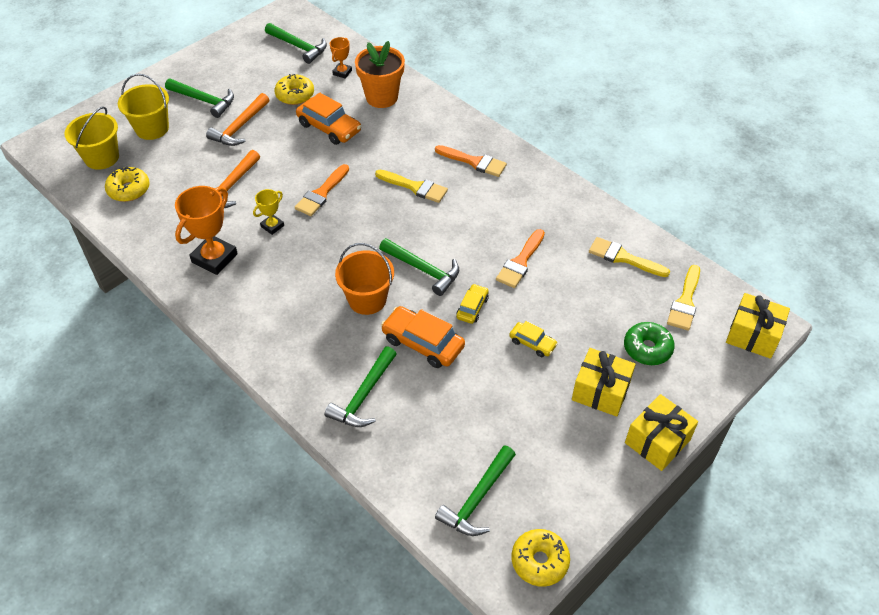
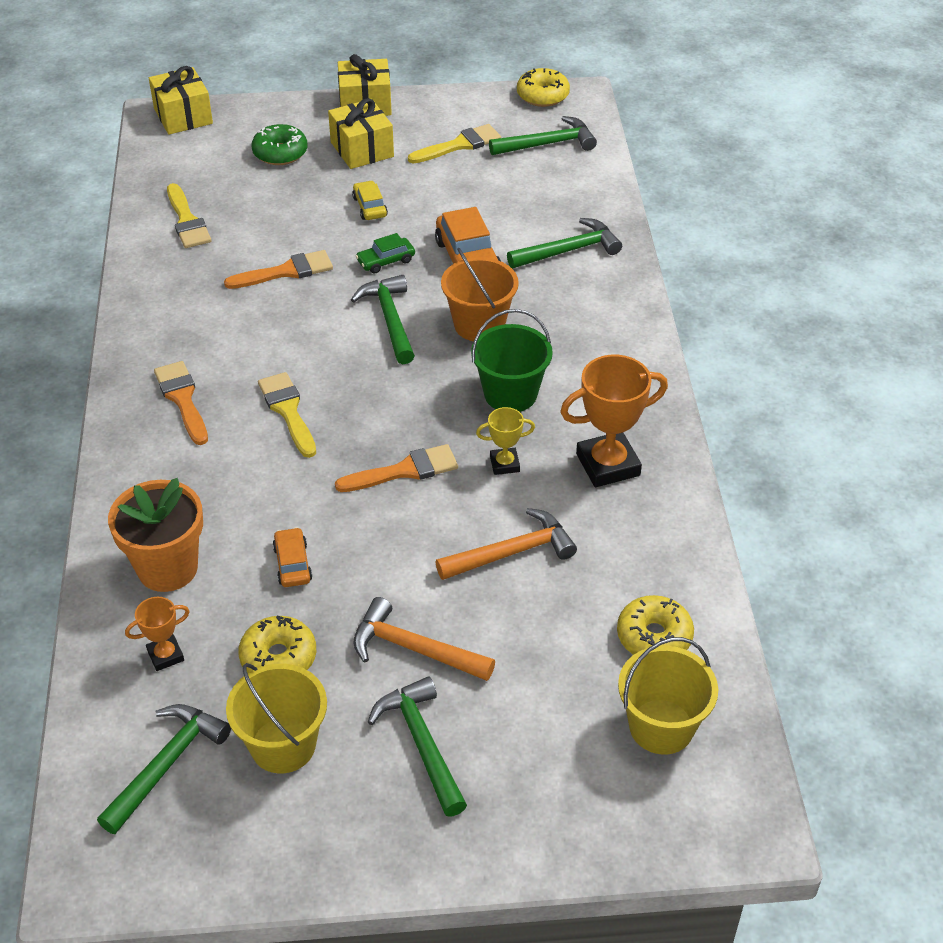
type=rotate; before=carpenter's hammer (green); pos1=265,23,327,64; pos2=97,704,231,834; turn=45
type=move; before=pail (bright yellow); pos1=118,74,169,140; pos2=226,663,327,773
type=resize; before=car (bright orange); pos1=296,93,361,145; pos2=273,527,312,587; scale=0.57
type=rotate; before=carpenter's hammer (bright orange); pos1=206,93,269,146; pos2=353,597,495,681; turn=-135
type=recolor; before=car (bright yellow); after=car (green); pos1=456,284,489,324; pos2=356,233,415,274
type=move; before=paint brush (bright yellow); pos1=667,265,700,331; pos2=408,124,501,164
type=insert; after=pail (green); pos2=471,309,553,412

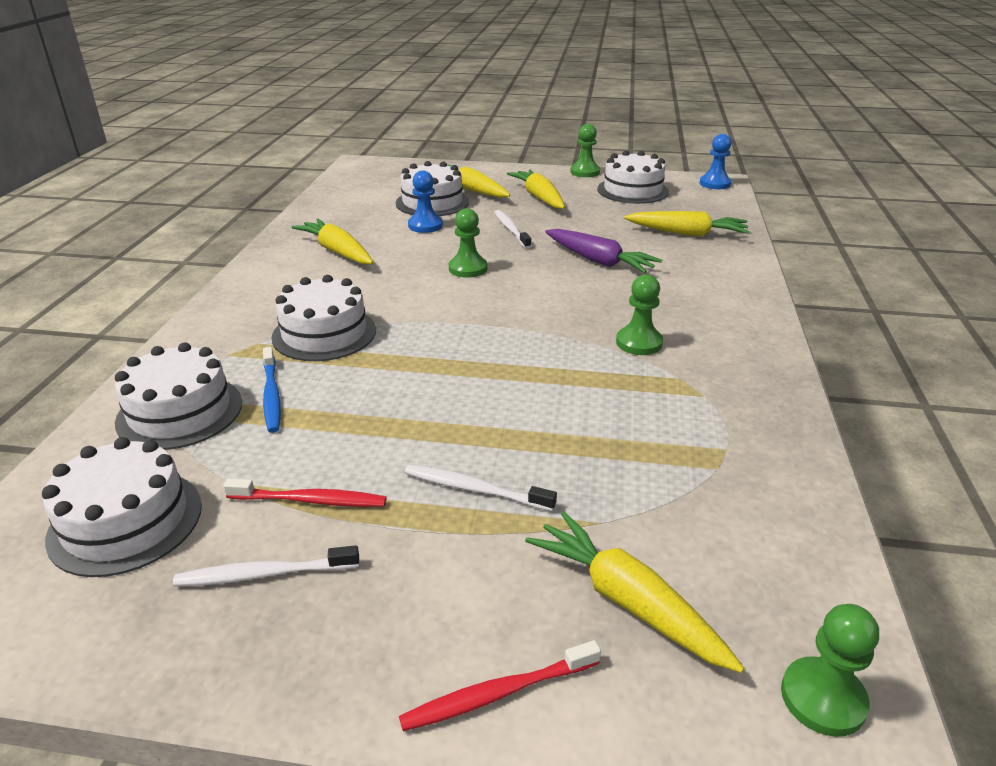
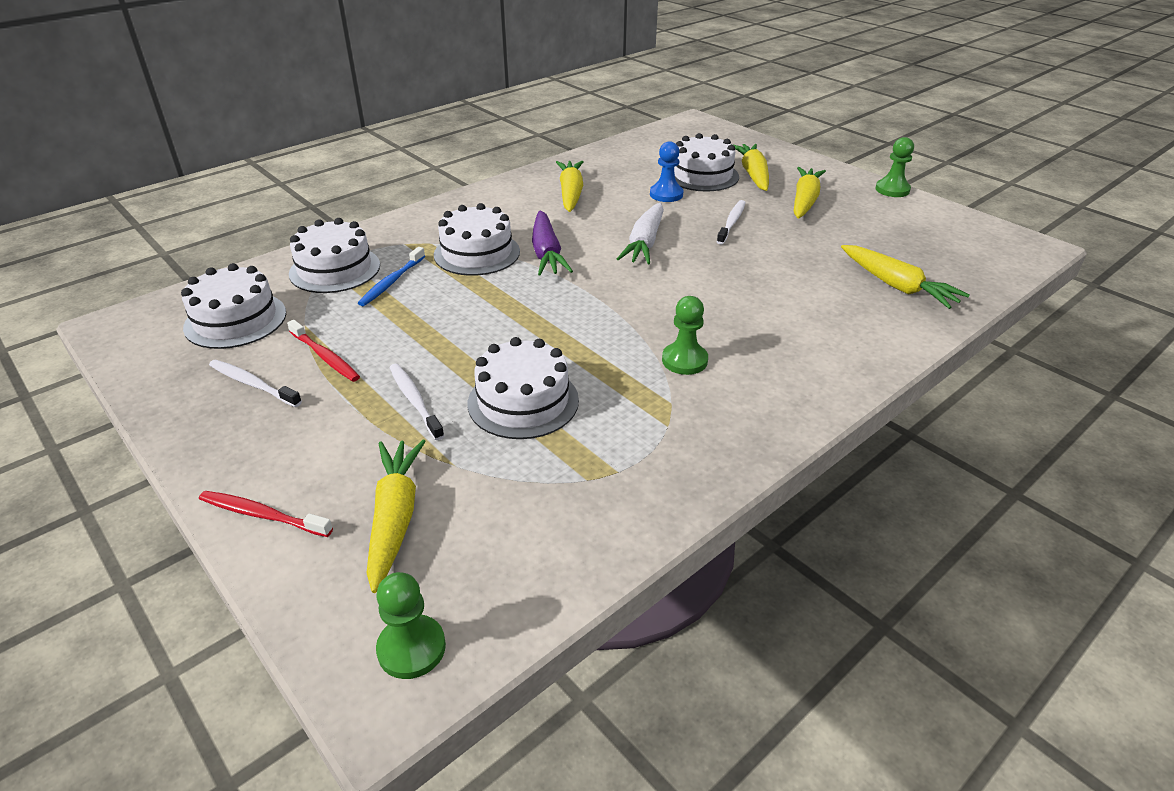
type=move; before=gateau (snow-white); pos1=597,151,669,204; pos2=468,337,579,439
type=move; before=root vegetable (royal purple); pos1=545,229,662,273; pos2=532,210,573,276
type=replace; before=pawn (green); after=root vegetable (snow-white); pos1=449,208,487,278; pos2=617,203,664,264
type=delete; before=pawn (cobalt); pos1=700,134,732,189

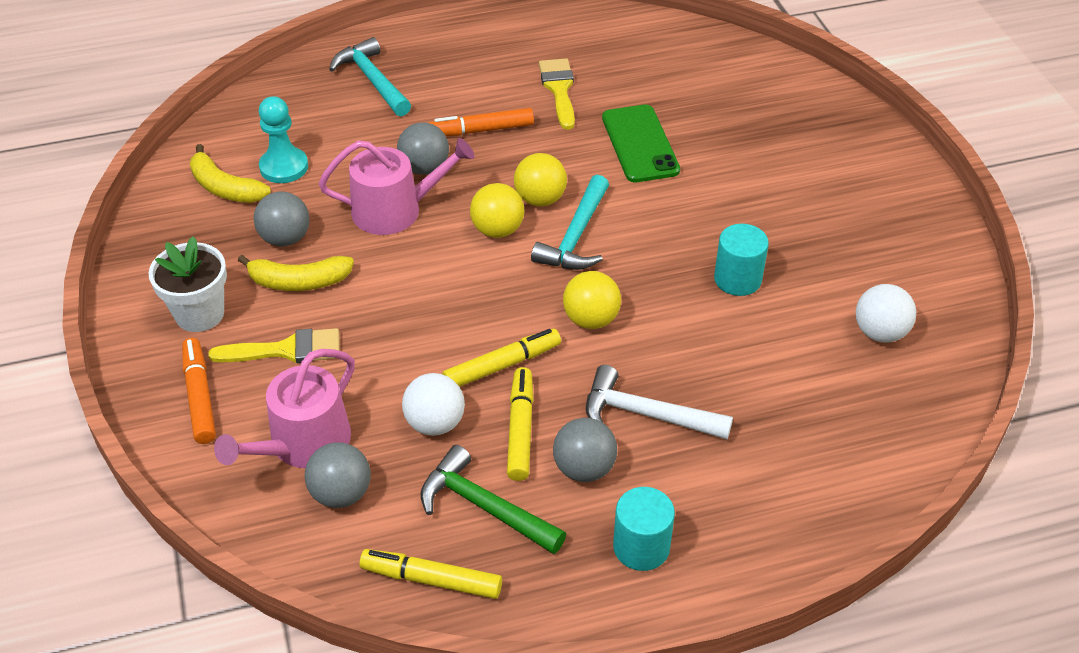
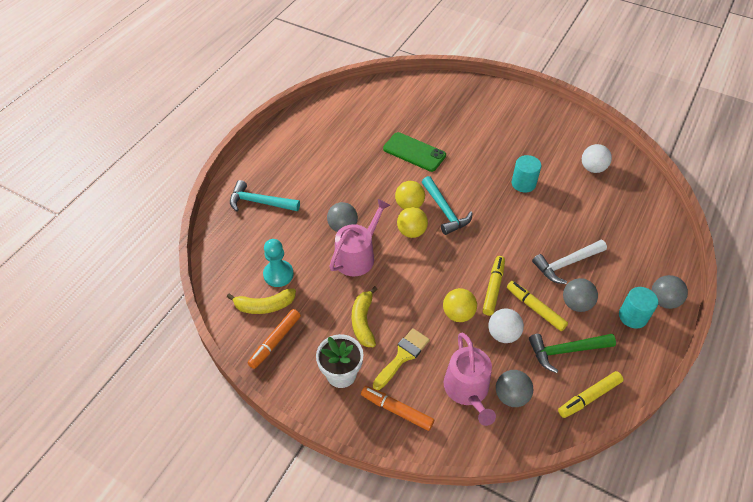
type=move; before=marker (bright orange); pos1=429,108,534,136; pos2=247,309,301,369
type=rotate; before=banana (bright yellow); pos1=238,255,354,291; pos2=352,286,378,347; turn=135
type=move; before=ball (bright yellow); pos1=563,271,621,329; pos2=443,288,477,322
type=move; before=ball (ash-grey); pos1=254,191,309,246; pos2=652,275,688,309
type=delete; before=paint brush (bright yellow); pos1=539,58,575,130

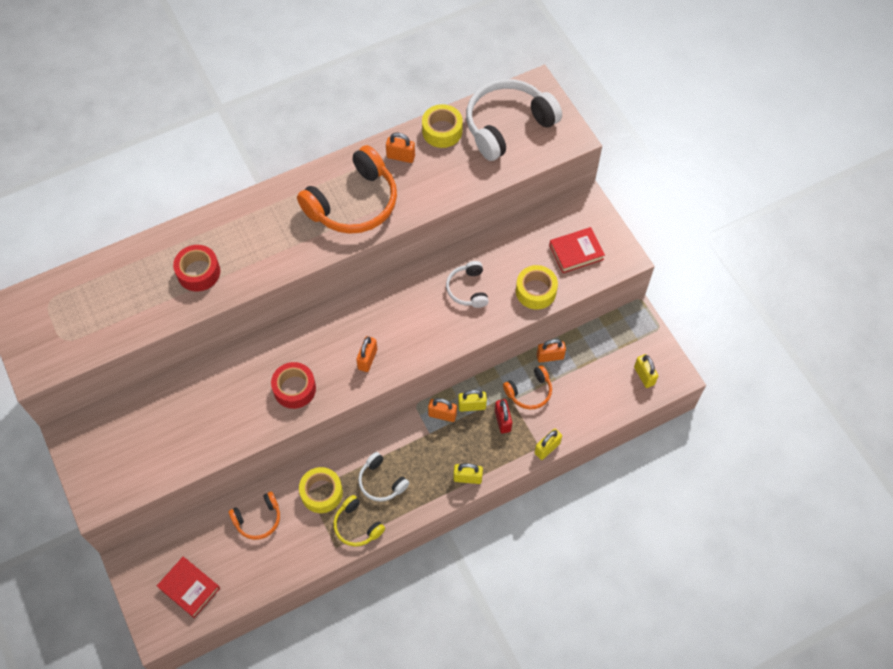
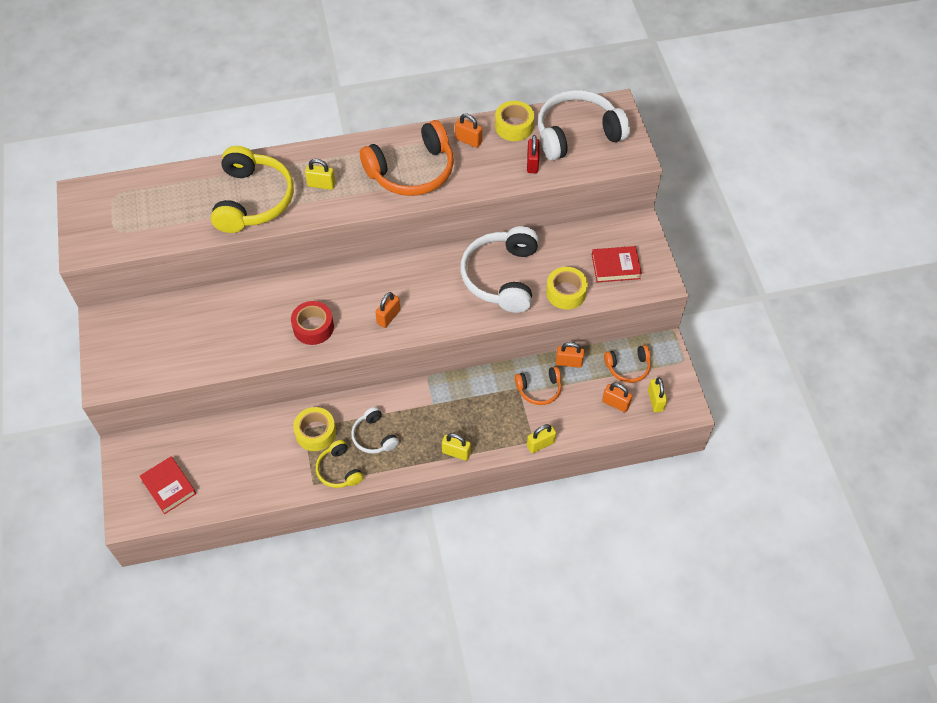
type=replace; before=roll of tape (scarlet); after=headset (bright yellow); pos1=173,245,220,291; pos2=211,146,294,233
type=move; before=small lock (bright yellow); pos1=458,390,487,412; pos2=305,159,335,190
type=resize; before=headset (snow-white); pos1=446,261,489,308; pos2=460,226,539,313; scale=1.93
type=move; before=small lock (scarlet); pos1=495,399,512,433; pos2=527,135,540,173
type=move; before=small lock (bright orange); pos1=428,398,457,422; pos2=602,383,632,412
type=move; before=headset (bright orange); pos1=229,491,280,540; pos2=604,345,651,383

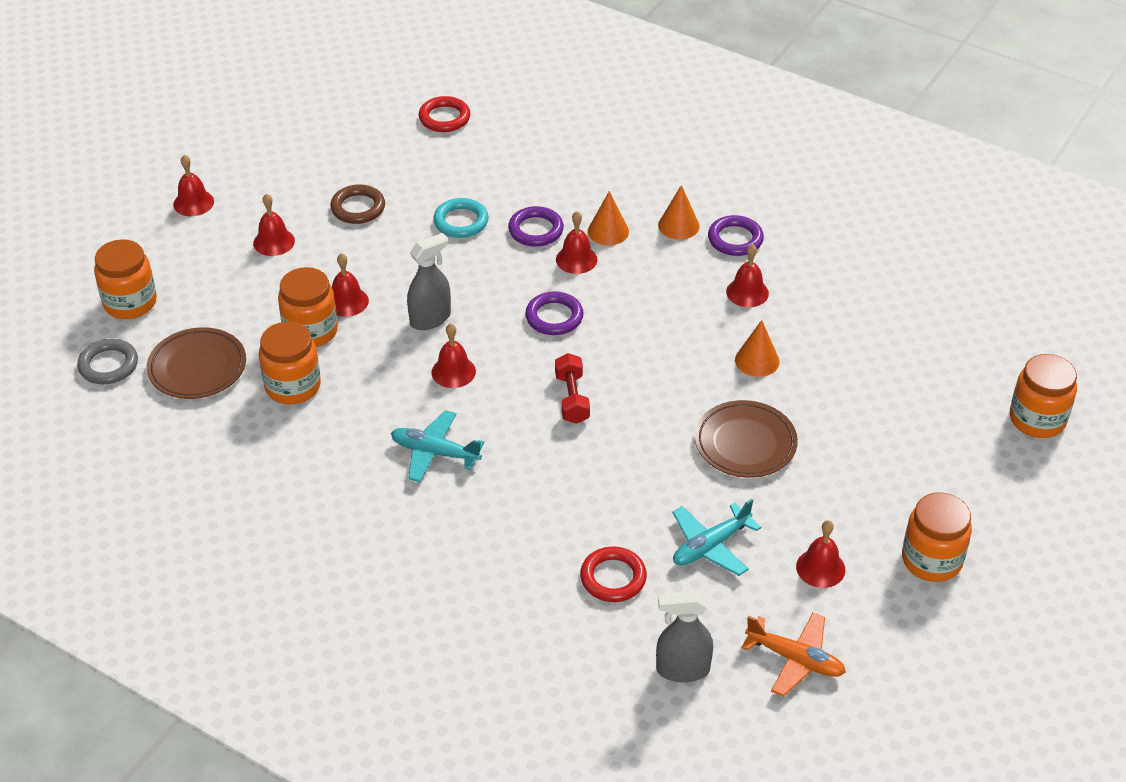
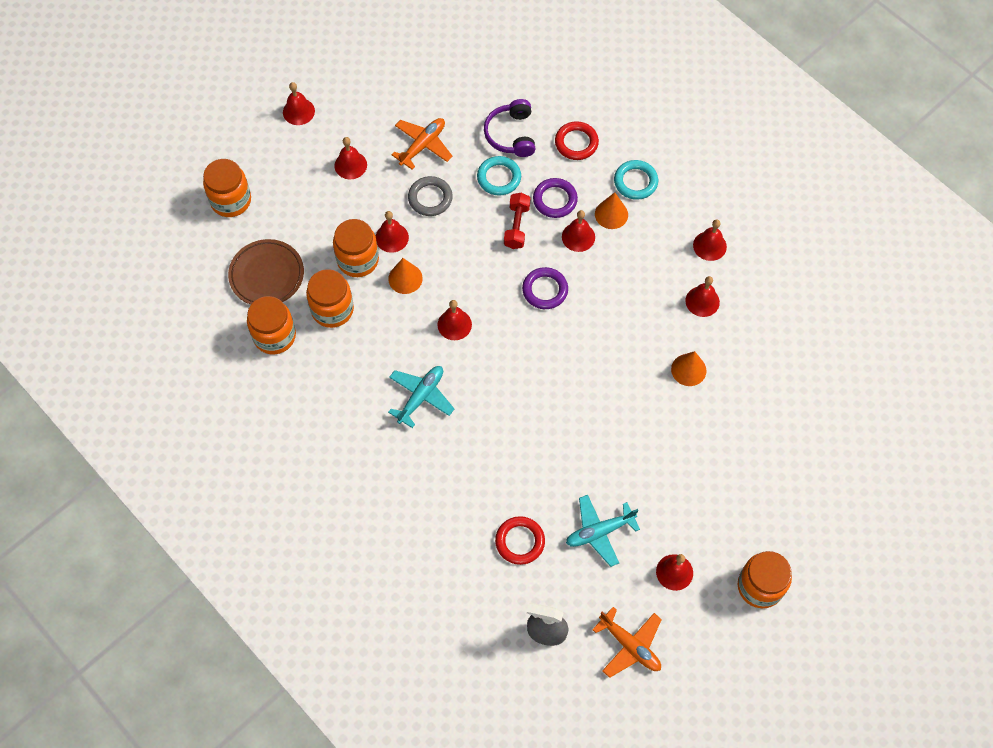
type=move; before=preserve jar (bright orange); pos1=1010,354,1077,438; pos2=247,296,296,354
type=move; before=solid cone (bright orange); pos1=658,185,700,239; pos2=388,258,423,294
type=rotate; before=aeroplane (turquoise); pos1=391,410,484,482; pos2=388,366,454,428; turn=90
type=replace; before=ring (brown); after=aeroplane (bright orange); pos1=330,184,385,224; pos2=391,118,453,170
type=move; before=ring (ash-grey); pos1=77,339,138,384; pos2=408,176,453,216
type=insert; after=headset (royal purple); pos2=484,99,535,157
type=move; before=hand weight (scarlet); pos1=555,353,590,424; pos2=504,193,530,249
type=move; before=ring (scarlet); pos1=419,96,470,132; pos2=555,121,599,160
type=insert; after=ring (turquoise); pos2=614,160,658,200
type=replace; before=ring (royal purple); after=hand bell (scarlet); pos1=708,215,764,256; pos2=693,219,727,261
type=delete; before=sprayer (ash-grey); pos1=407,233,451,330
type=delete; before=plate (brown); pos1=695,400,798,478

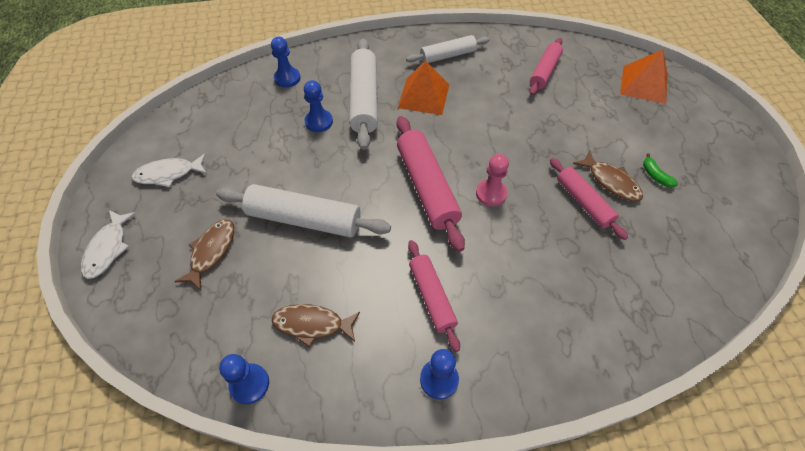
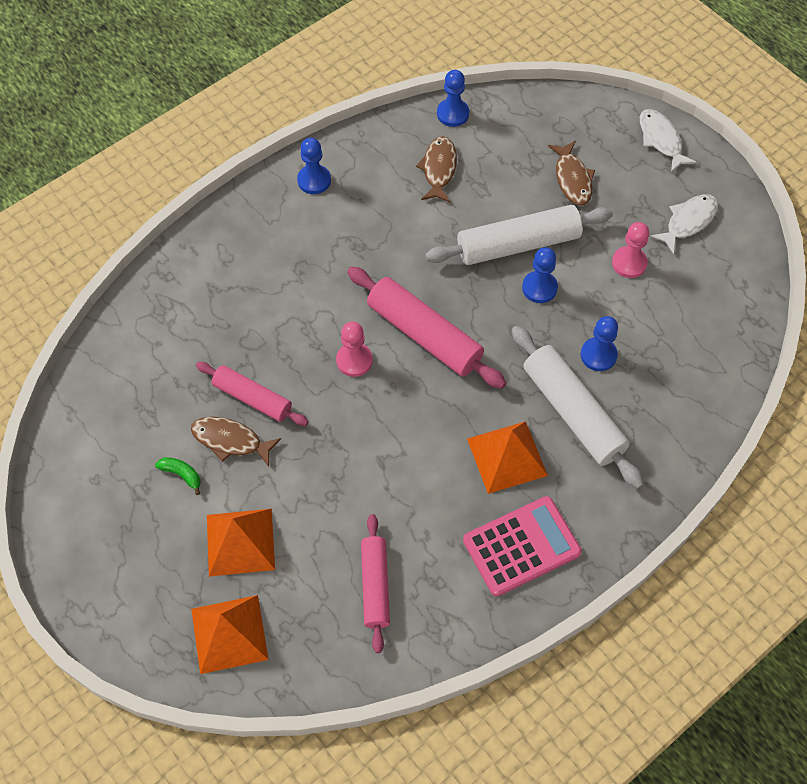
type=insert; after=solid pyramid (bright orange); pos2=207,509,275,577
type=rotate; before=toy fish (brown); pos1=272,304,360,347; pos2=416,136,457,203; turn=-60
type=replace; before=rolling pin (snow-white); after=calculator (pink); pos1=406,35,490,63; pos2=463,496,582,597
type=move; before=pawn (cobalt); pos1=271,37,300,88; pos2=522,247,558,303
type=insert; after=pawn (pink); pos2=612,222,649,278
type=delete; before=rolling pin (pink); pos1=408,240,460,352

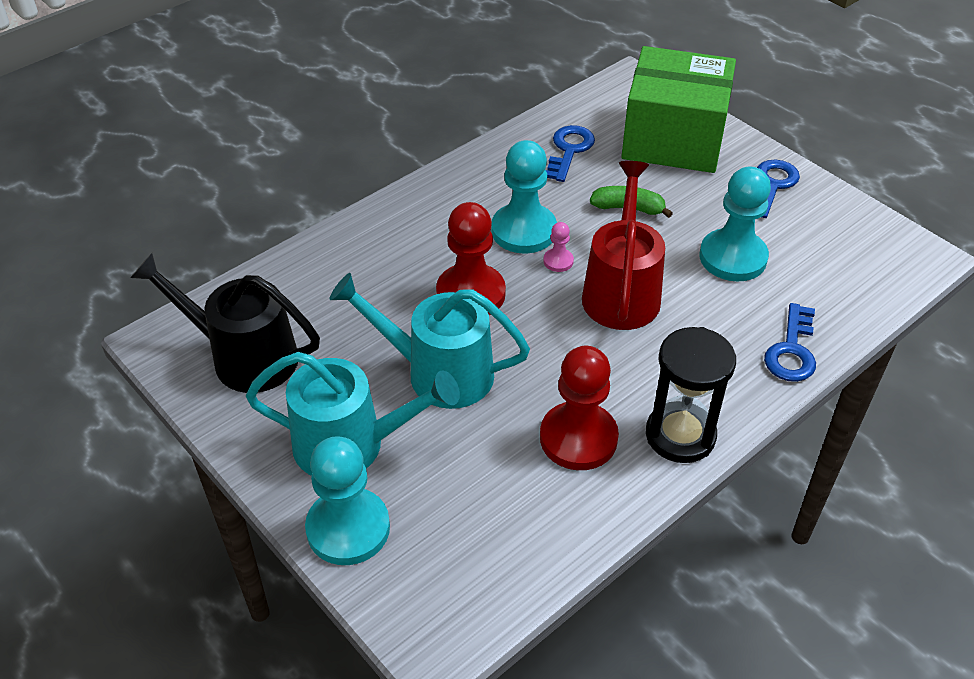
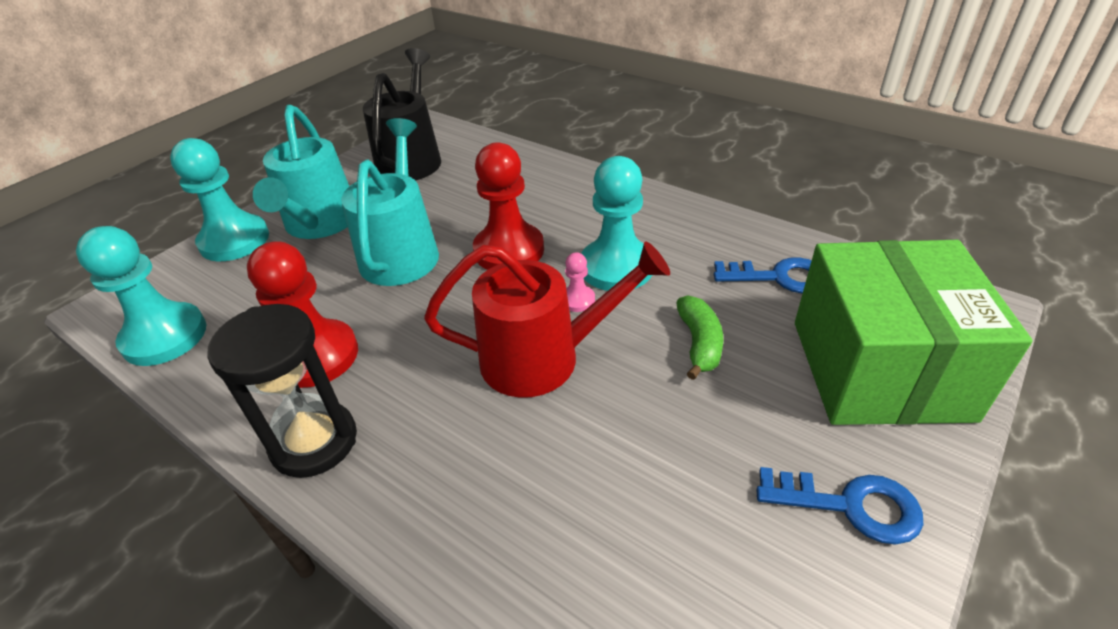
type=move; before=pawn (turquoise); pos1=700,167,771,282; pos2=76,226,207,366
type=delete; before=latchkey (cobalt); pos1=764,303,816,382

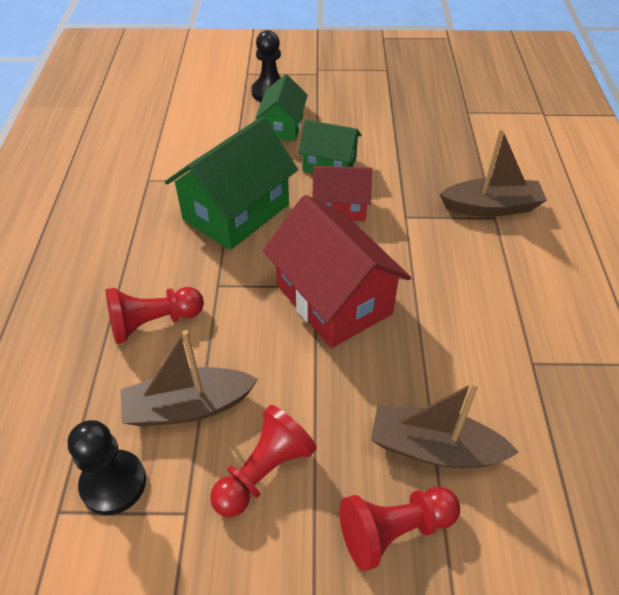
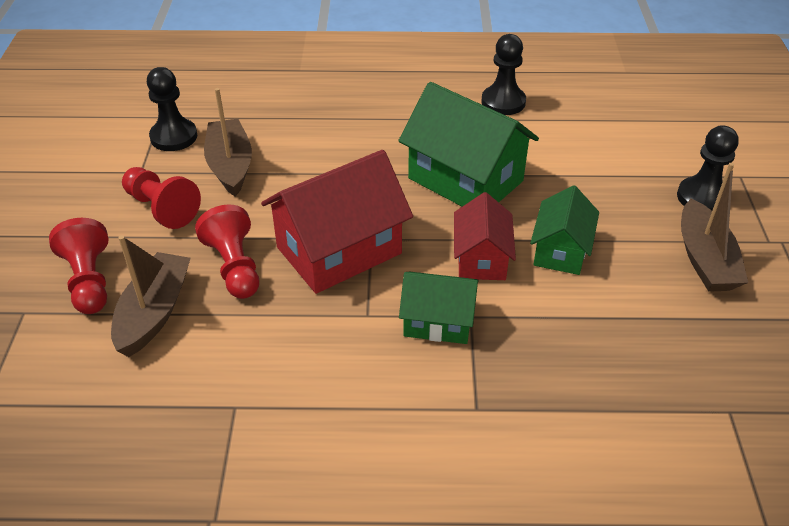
type=move; before=pawn (scarlet); pos1=106,287,204,344; pos2=195,204,259,299
type=move; before=house (green); pos1=255,74,308,141; pos2=399,272,479,344
type=insert; after=pawn (jet-black); pos2=481,34,526,115
type=move; before=boat (brown); pos1=439,128,547,216; pos2=681,163,748,292

